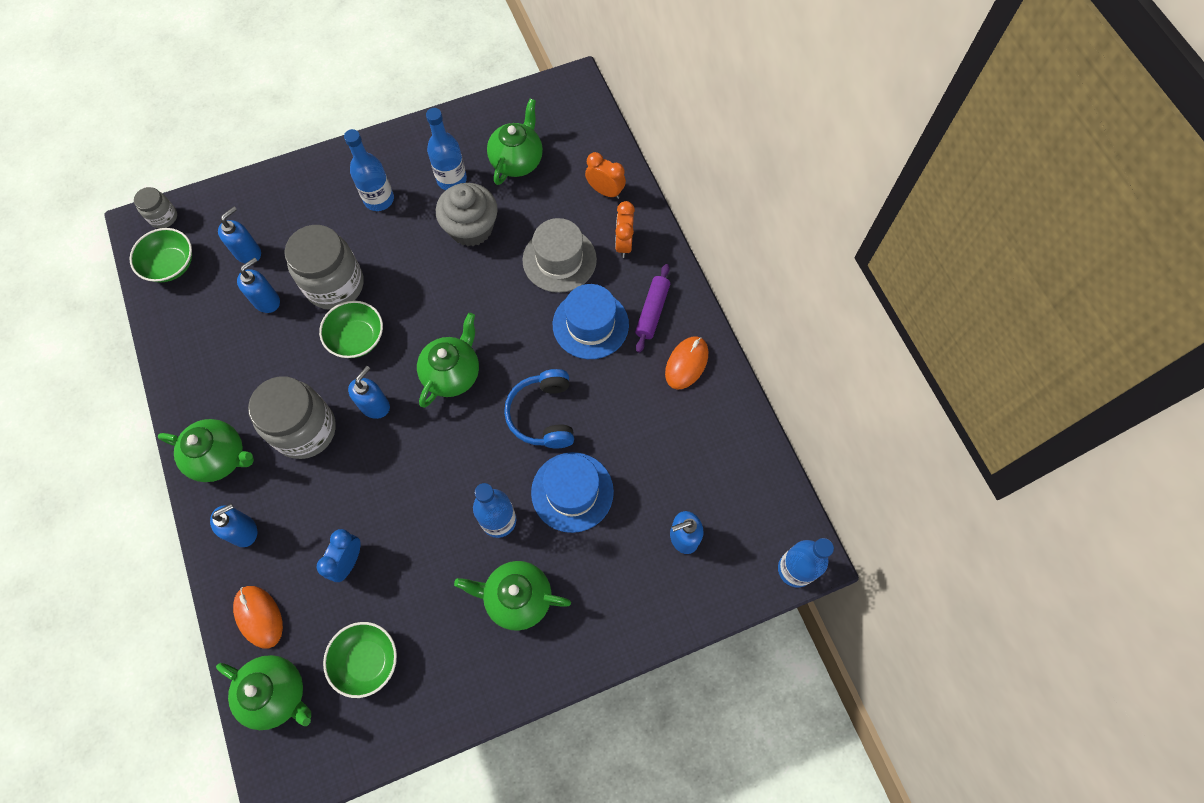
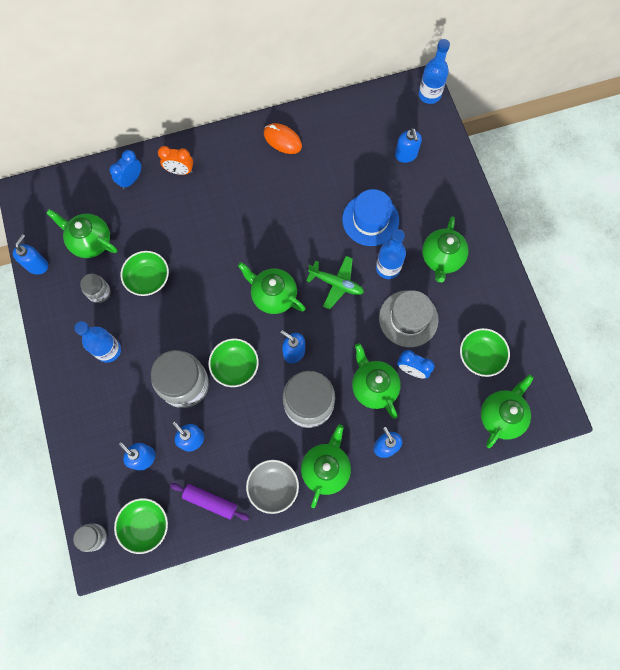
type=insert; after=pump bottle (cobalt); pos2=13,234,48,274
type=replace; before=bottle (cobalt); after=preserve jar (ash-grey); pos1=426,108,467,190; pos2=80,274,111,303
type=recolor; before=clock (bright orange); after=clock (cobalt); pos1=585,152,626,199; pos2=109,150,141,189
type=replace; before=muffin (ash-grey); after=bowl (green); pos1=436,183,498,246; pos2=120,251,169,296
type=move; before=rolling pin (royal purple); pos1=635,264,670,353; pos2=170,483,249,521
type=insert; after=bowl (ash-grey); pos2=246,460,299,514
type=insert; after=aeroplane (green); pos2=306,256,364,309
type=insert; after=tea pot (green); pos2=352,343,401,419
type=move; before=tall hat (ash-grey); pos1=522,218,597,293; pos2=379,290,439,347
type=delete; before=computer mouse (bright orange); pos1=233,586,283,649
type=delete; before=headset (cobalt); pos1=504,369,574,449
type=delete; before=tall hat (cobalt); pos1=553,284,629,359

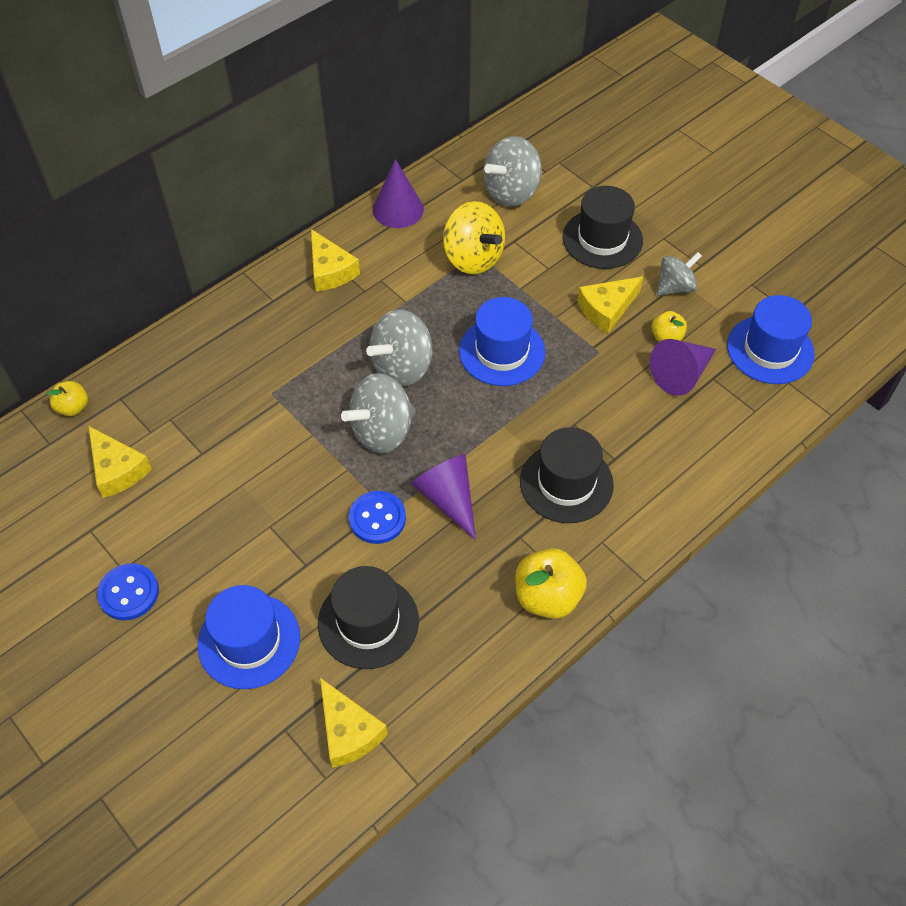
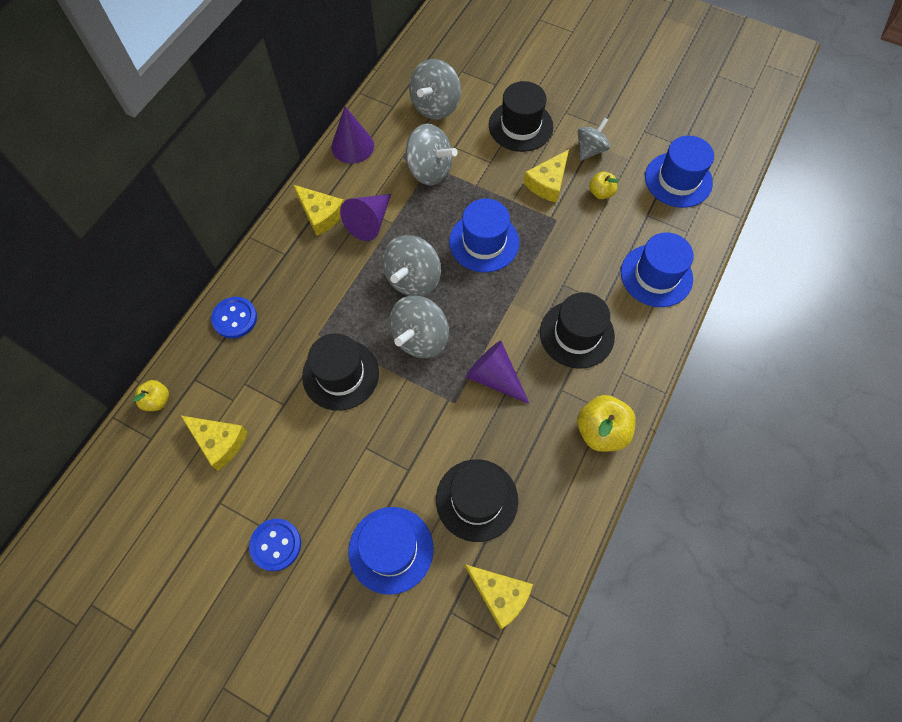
type=move; before=button (cobalt); pos1=349,491,406,544; pos2=211,297,257,339
type=insert; after=tall hat (jet-black); pos2=302,333,379,411
type=move; before=solid cone (royal purple); pos1=650,339,716,396; pos2=340,194,391,241
type=recolor; before=whirligig (bright yellow); after=whirligig (ash-grey); pos1=443,201,505,274; pos2=404,124,458,186
type=insert; after=tall hat (cobalt); pos2=621,233,694,307

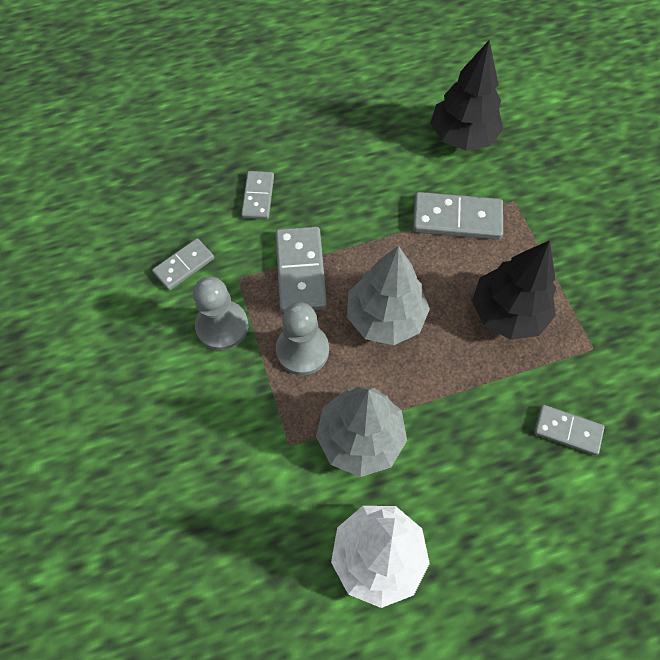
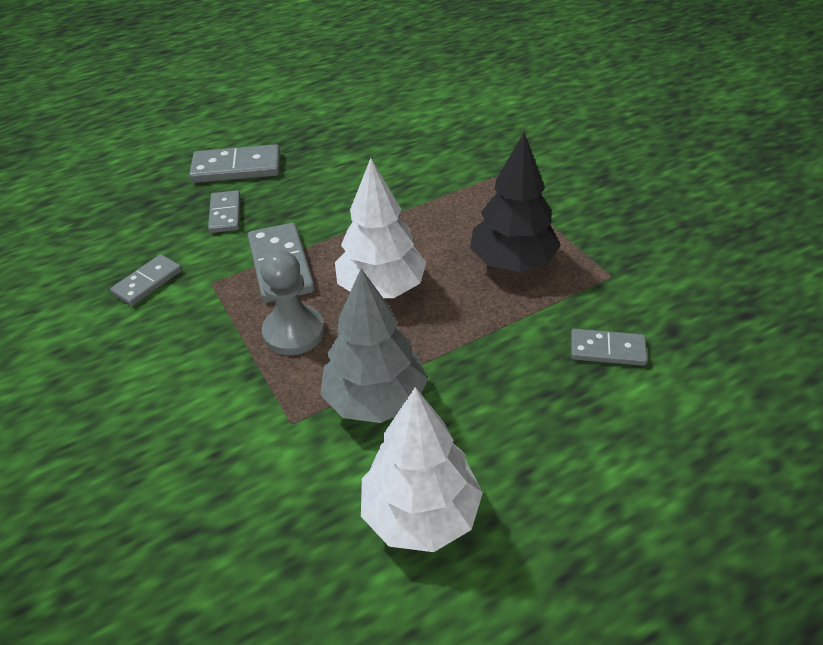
type=move; before=domino piece (ash-grey); pos1=413,192,503,240; pos2=189,144,280,183
type=recolor; before=toy tree (ash-grey); after=toy tree (snow-white); pos1=347,246,430,345; pos2=335,158,426,298
type=delete; before=pawn (ash-grey); pos1=193,276,248,351
type=delete; before=toy tree (jet-black); pos1=430,40,503,151

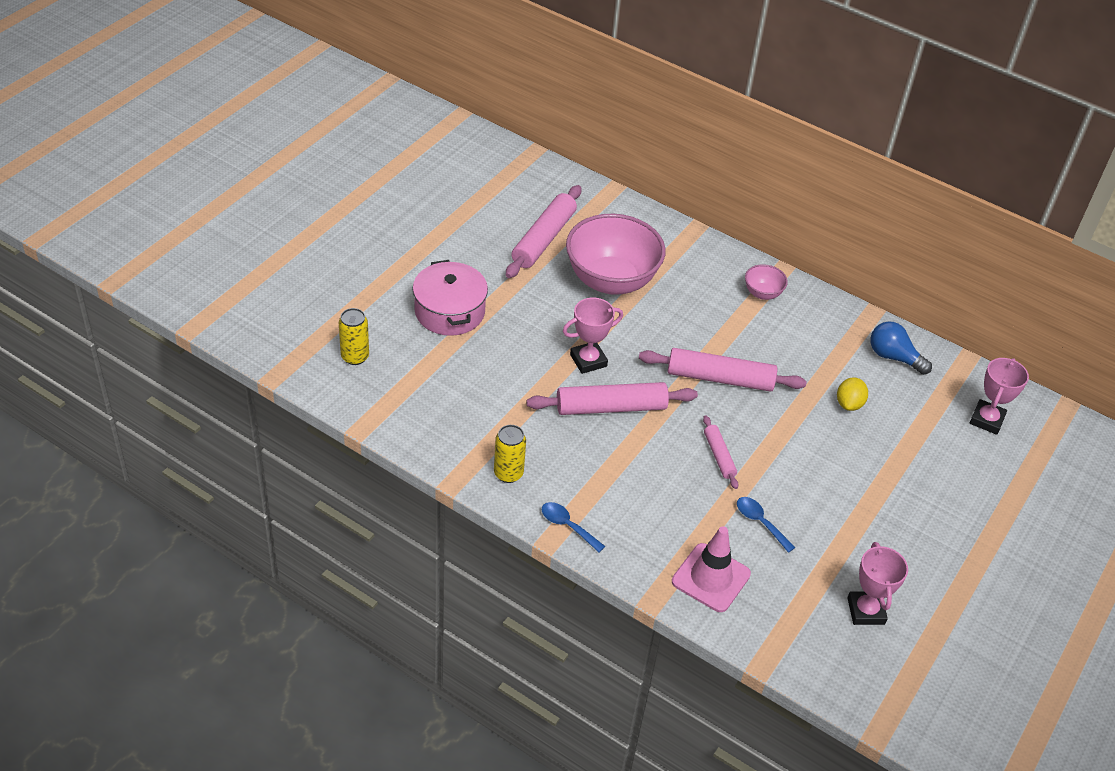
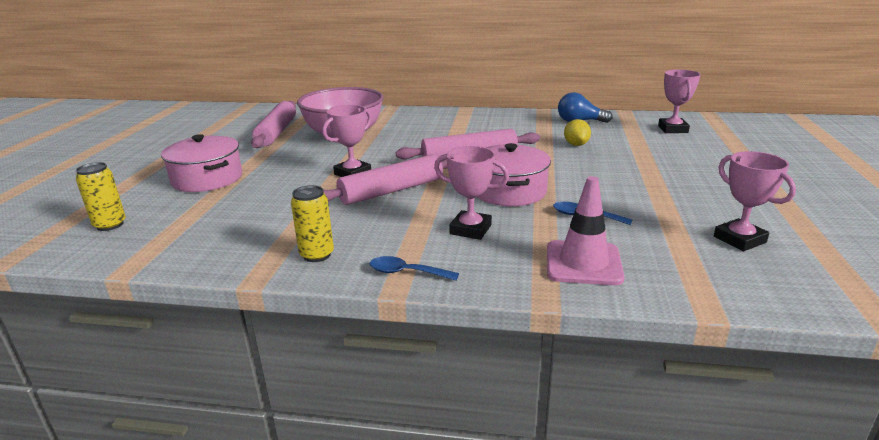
type=insert; after=prize cup (pink); pos2=434,146,509,240
type=replace; before=rolling pin (pink); after=stockpot (pink); pos1=703,415,738,489; pos2=477,143,551,206
type=delete; before=bowl (pink); pos1=745,264,788,300

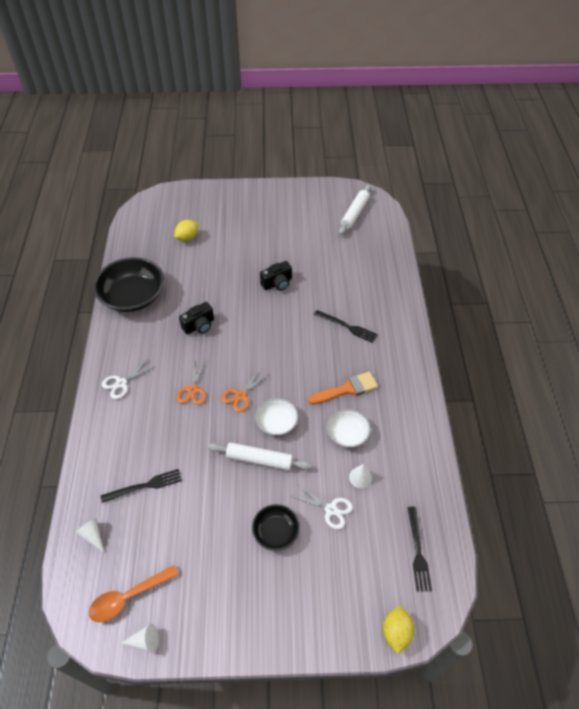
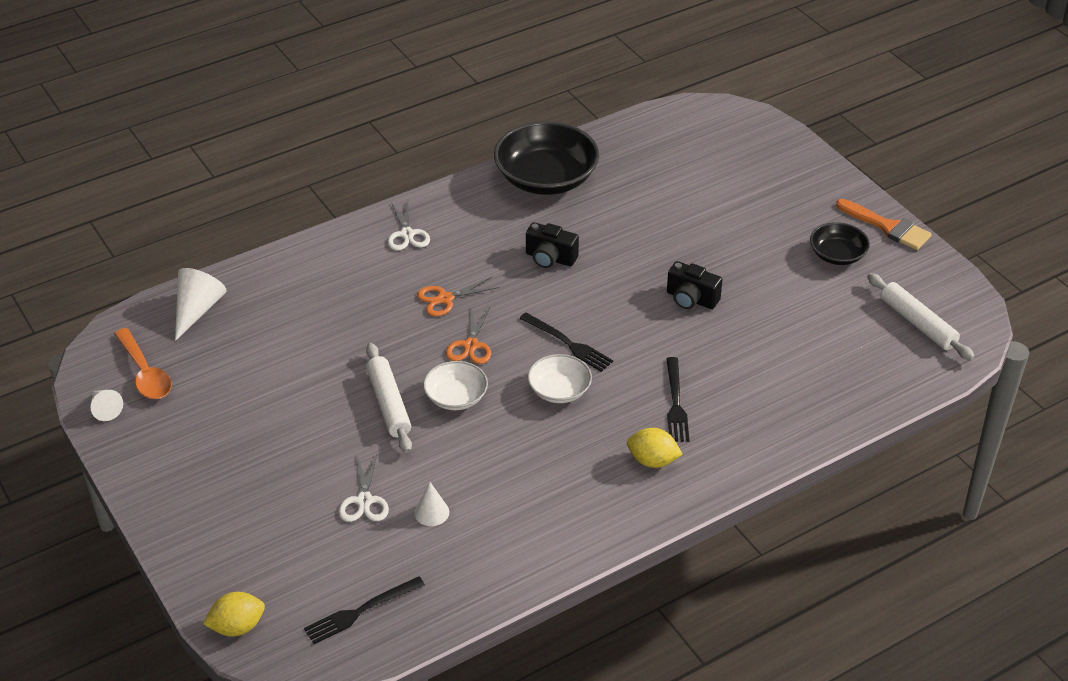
type=rotate; before=spoon (bright orange); pos1=89,565,179,622; pos2=114,328,172,399; turn=-150
type=resize; before=solid cone (snow-white); pos1=75,518,104,552; pos2=175,268,227,341; scale=1.64
type=rotate; before=shears (snow-white); pos1=102,359,156,399; pos2=388,201,430,251; turn=-120
type=rotate; before=shears (bright orange); pos1=221,369,268,412; pos2=446,307,491,364; turn=-90
type=move; before=dinner fork (jet-black); pos1=101,469,182,503; pos2=519,313,613,372
type=move; before=bowl (snow-white); pos1=327,409,370,448; pos2=528,354,592,403
type=move; before=lemon (bright yellow); pos1=174,220,199,241; pos2=627,428,683,468
type=move; before=bowl (jet-black); pos1=252,504,300,551; pos2=810,222,870,265
type=move; before=paint brush (bright orange); pos1=308,371,378,405; pos2=836,199,932,250
type=rotate; before=rolling pin (snow-white); pos1=339,185,371,235; pos2=867,273,975,360; turn=60

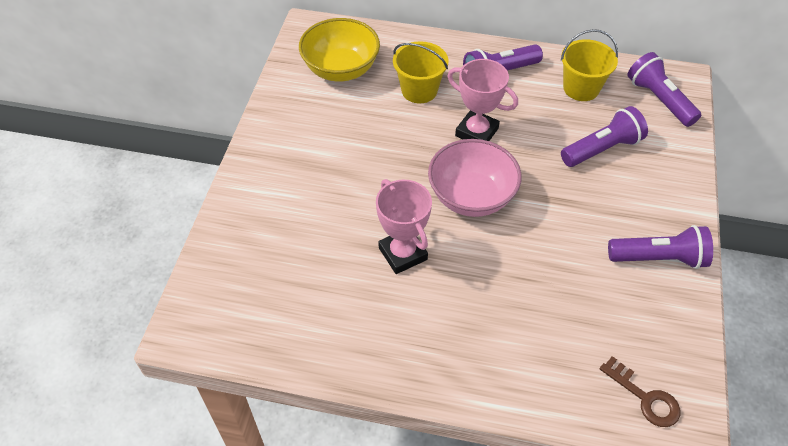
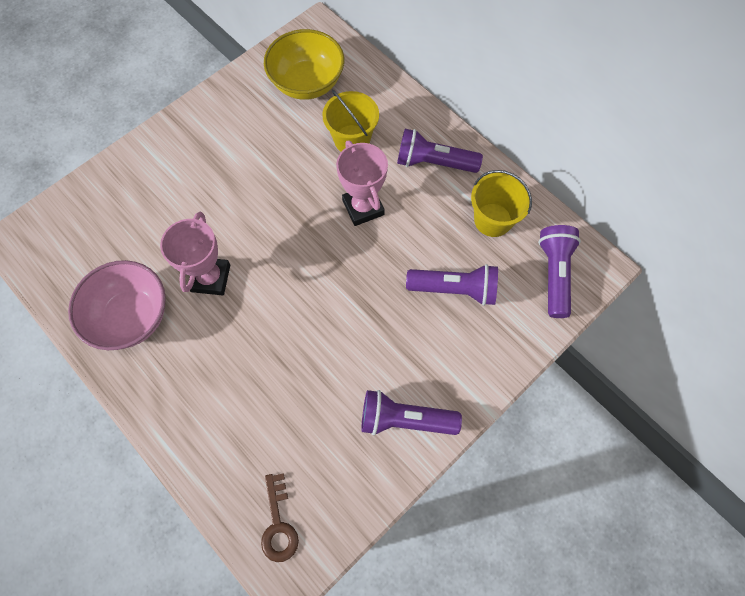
type=move; before=bowl (pink); pos1=428,139,522,217; pos2=68,260,166,350
type=rotate; before=flashlight (royal purple); pos1=608,225,713,269; pos2=361,390,462,435; turn=150

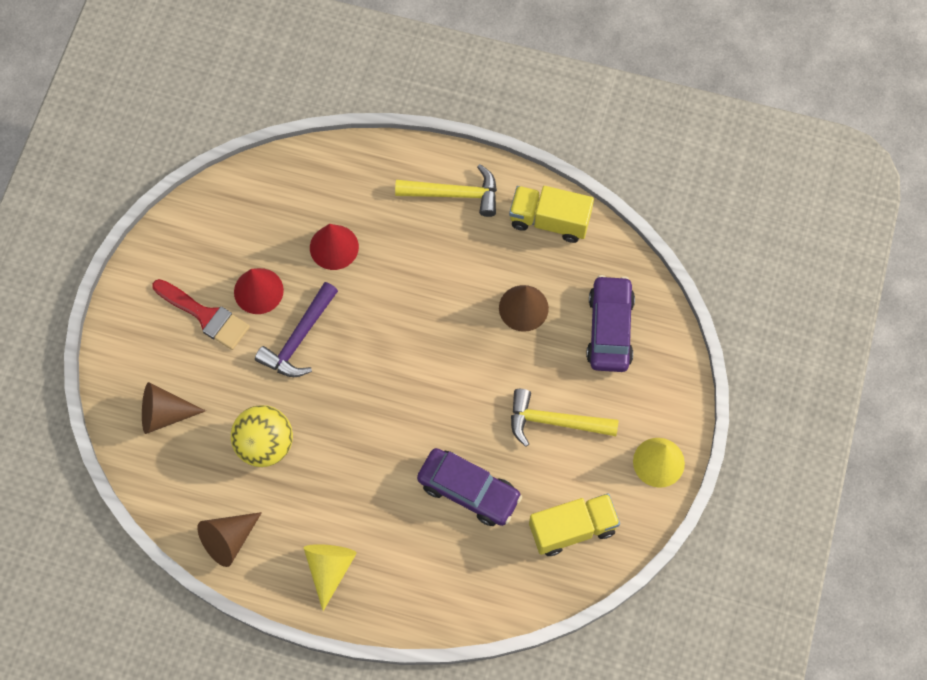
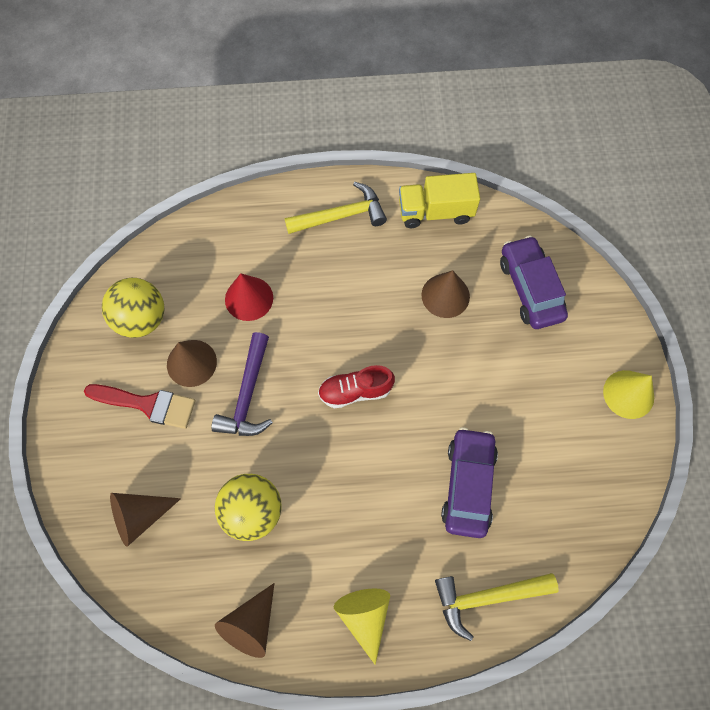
type=insert; after=ball (bright yellow); pos2=102,278,164,338
type=recolor; before=solid cone (scarlet); after=solid cone (brown); pos1=234,268,284,314; pos2=167,340,217,387
type=insert; after=sneaker (scarlet); pos2=318,365,395,408
type=move; before=carpenter's hammer (bright yellow); pos1=511,389,619,447; pos2=435,573,559,641
type=rotate; before=car (royal purple); pos1=417,448,522,526; pos2=441,427,498,538; turn=-90
type=delete; before=toy truck (bright yellow); pos1=529,494,620,556

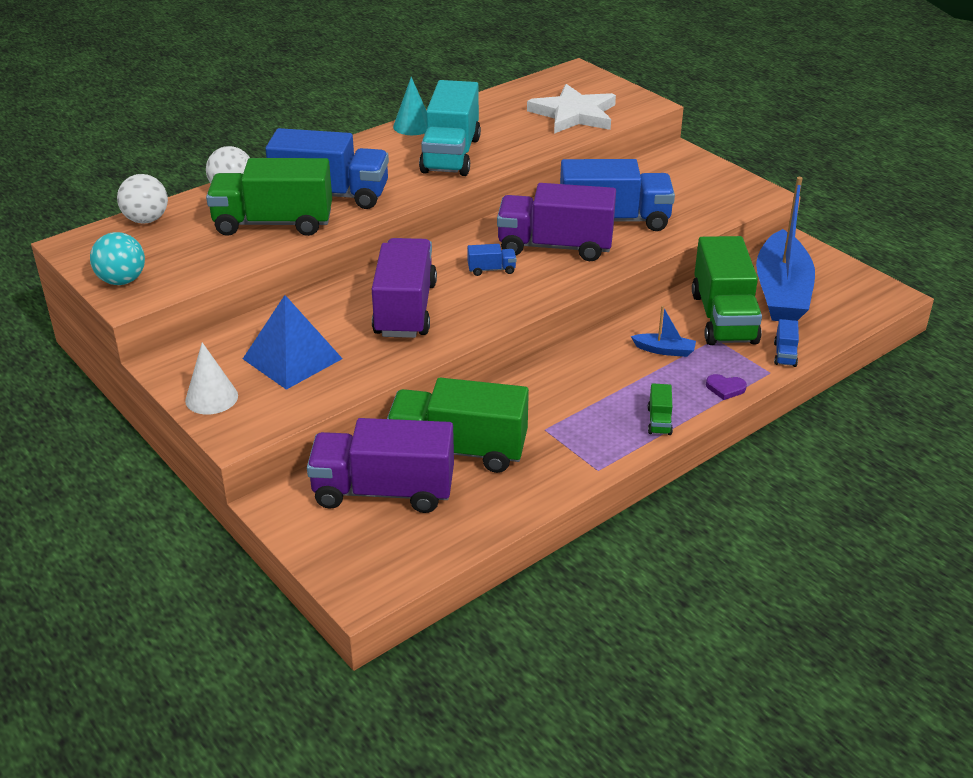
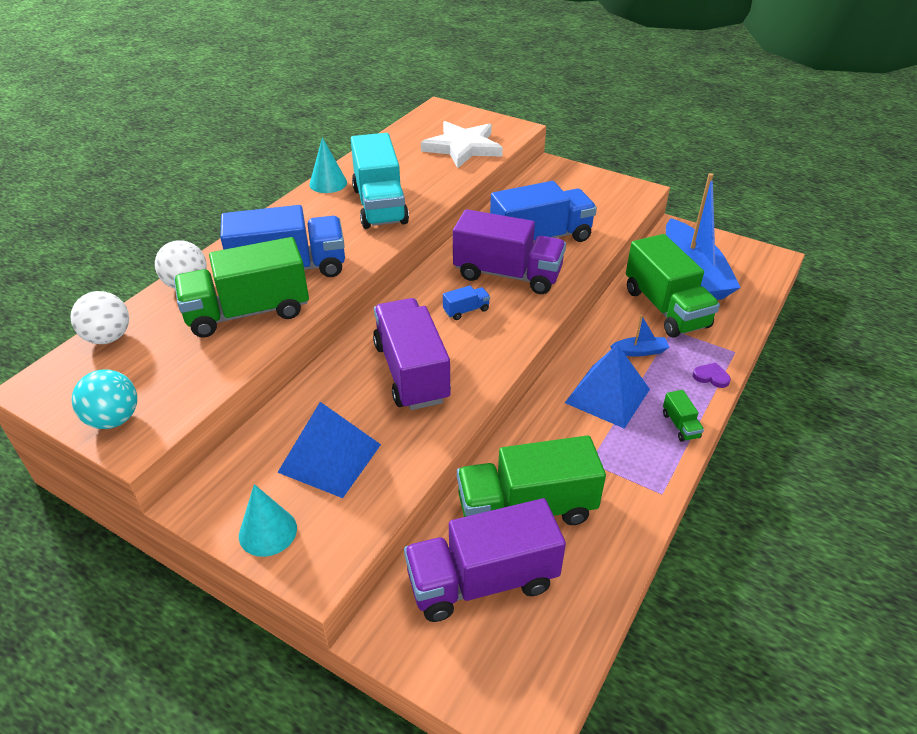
type=recolor; before=solid cone (snow-white); after=solid cone (turquoise); pos1=185,342,238,415; pos2=239,484,297,557
type=rotate; before=toy truck (royal purple); pos1=497,183,616,261; pos2=453,209,566,294; turn=-150
type=insert; after=solid pyramid (cobalt); pos2=565,344,650,429
type=rotate; before=heart shape (royal purple); pos1=706,374,747,400; pos2=693,363,731,388; turn=-150
type=delete; before=toy truck (cobalt); pos1=774,319,799,367

